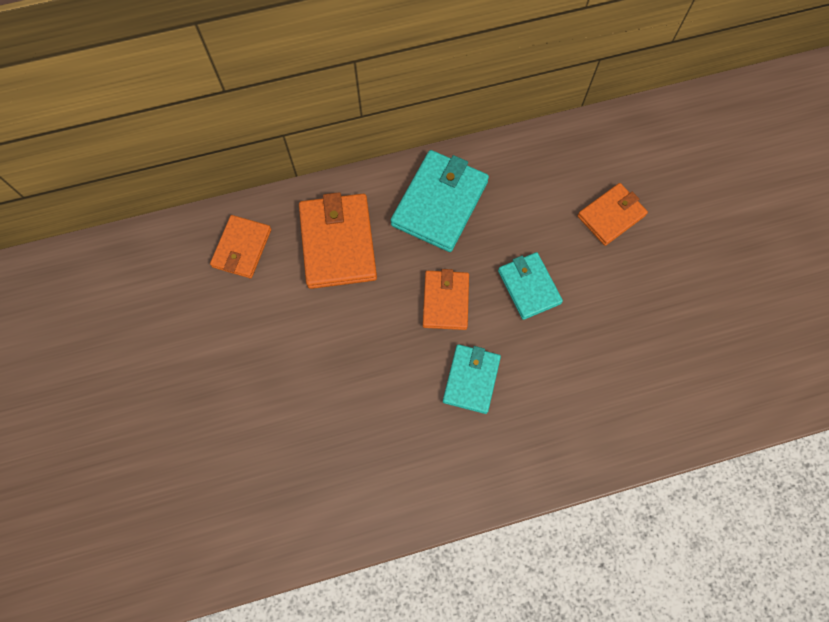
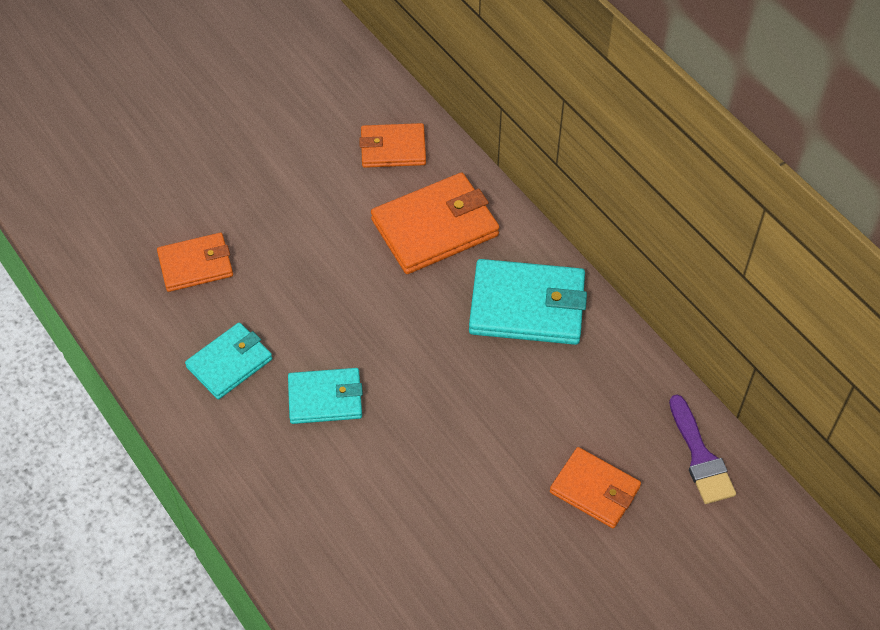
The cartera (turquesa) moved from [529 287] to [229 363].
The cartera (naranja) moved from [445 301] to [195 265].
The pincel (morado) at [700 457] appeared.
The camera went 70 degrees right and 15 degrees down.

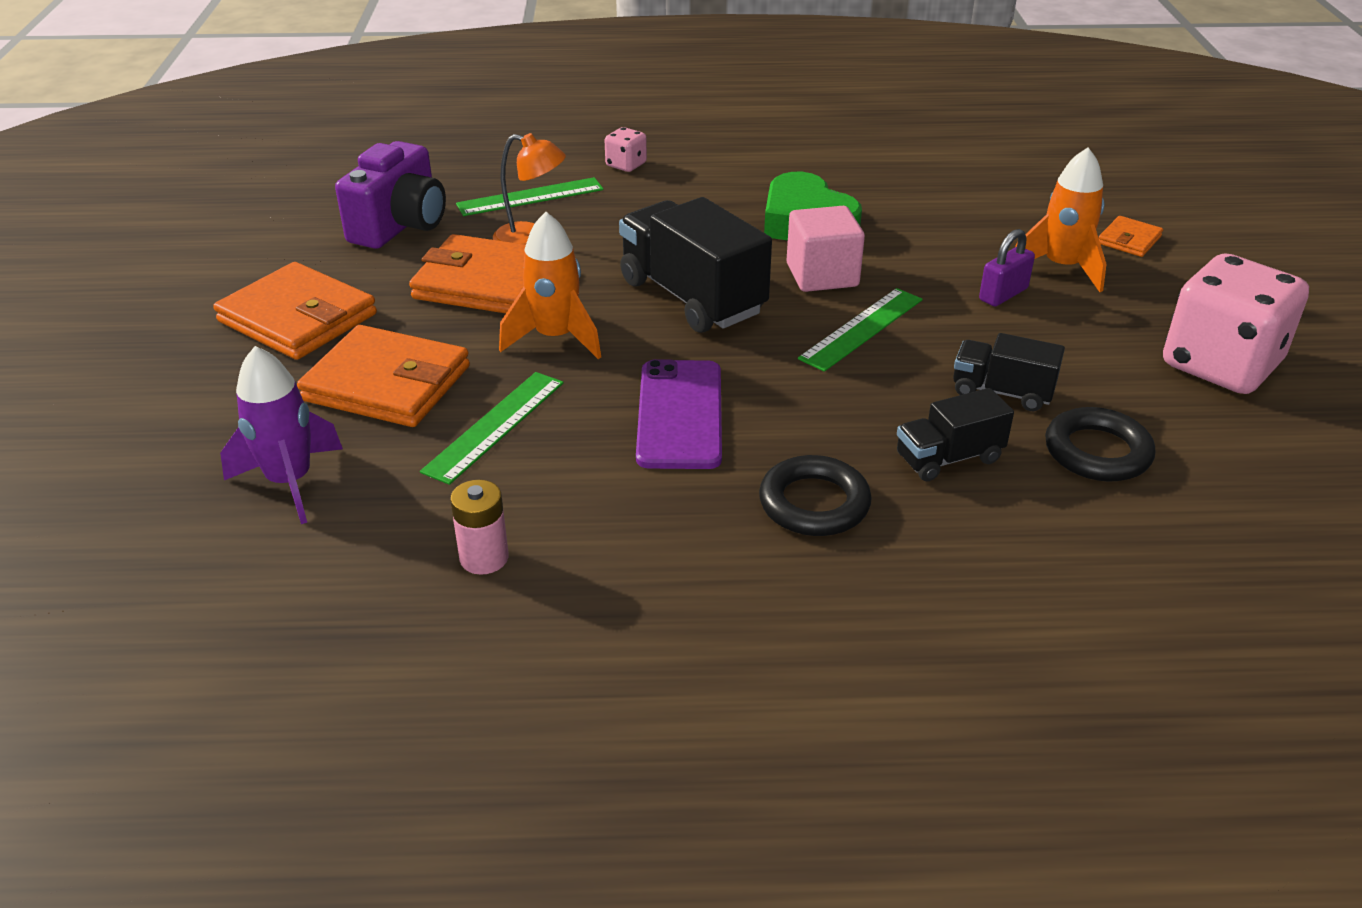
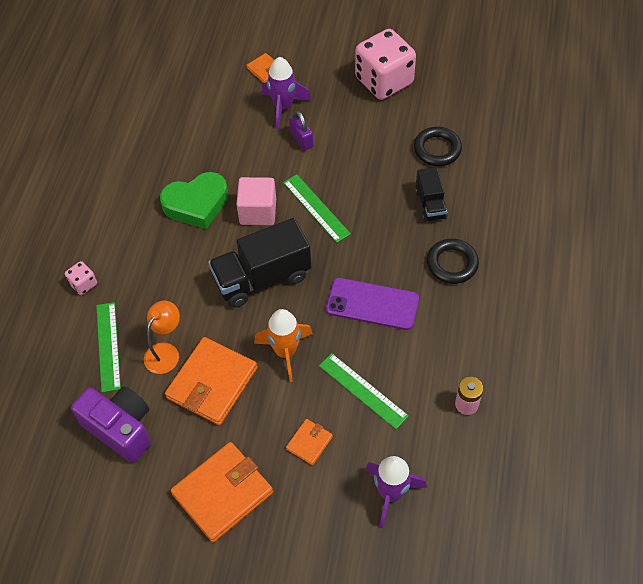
The cohete (naranja) at [1061 268] became the cohete (morado) at [283 107].
The cartera (naranja) at [387 383] changed to 0.49 times the size.
The camión (negro) at [1002 392] disappeared.
The camera went 75 degrees left and 20 degrees up.

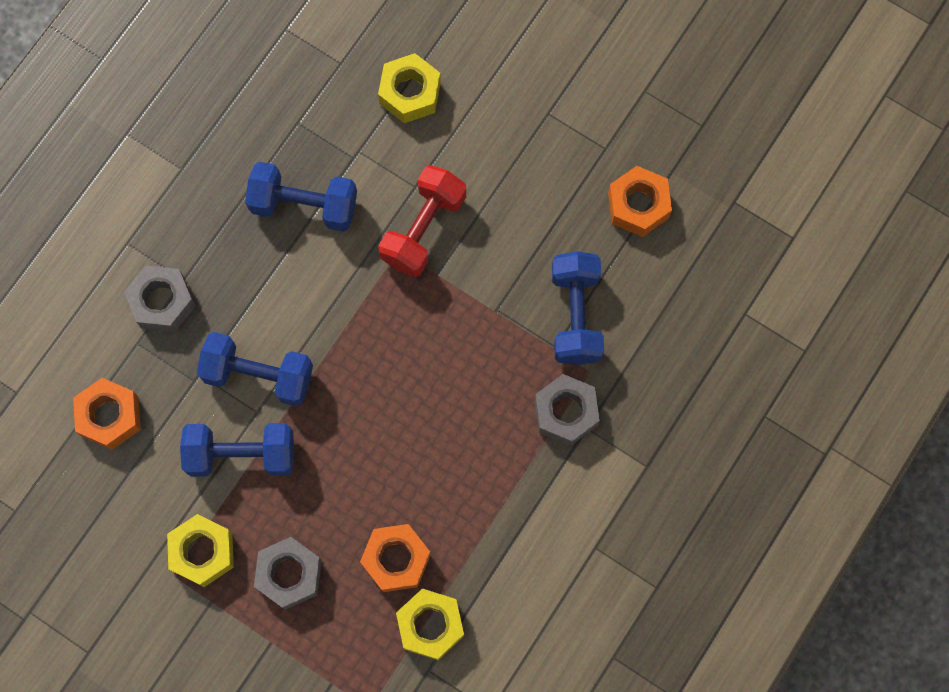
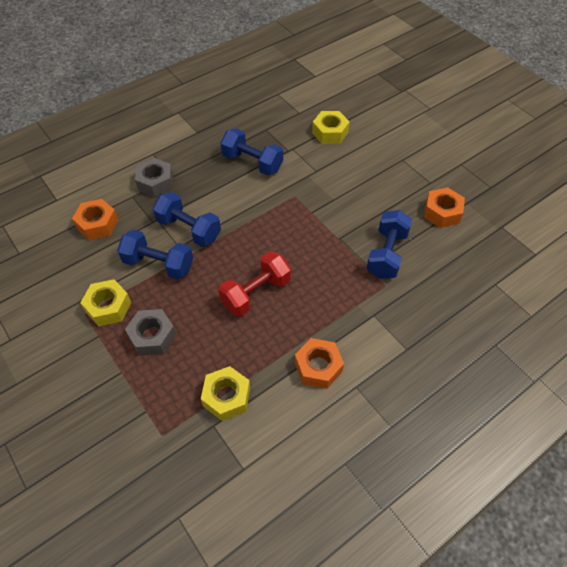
The mancuerna (rojo) moved from [423 229] to [256 293].
The tuerca (gris) at [566 412] disappeared.
The tuerca (naranja) moved from [396 559] to [318 367].
The camera went 20 degrees right and 20 degrees down.

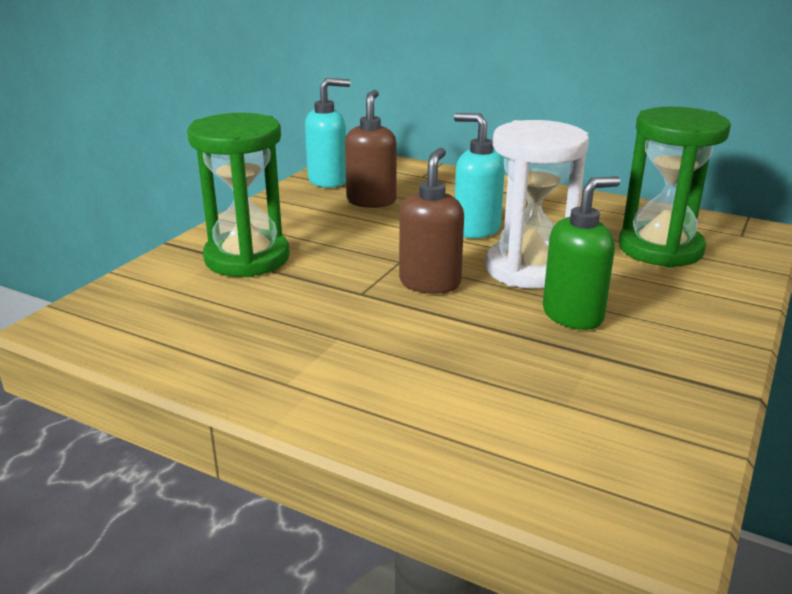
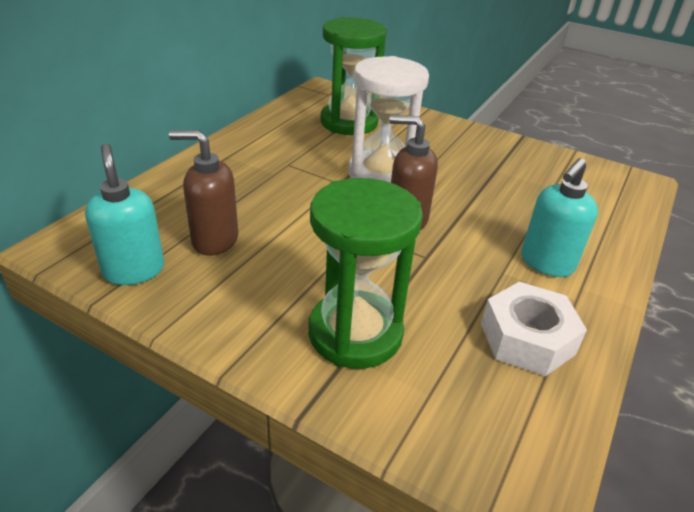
The dispensador de jabón (turquesa) moved from [476 229] to [546 263].
The dispensador de jabón (verde) at [573 315] disappeared.
The tuerca (blanco) at [527 338] appeared.
The camera went 90 degrees left and 10 degrees up.

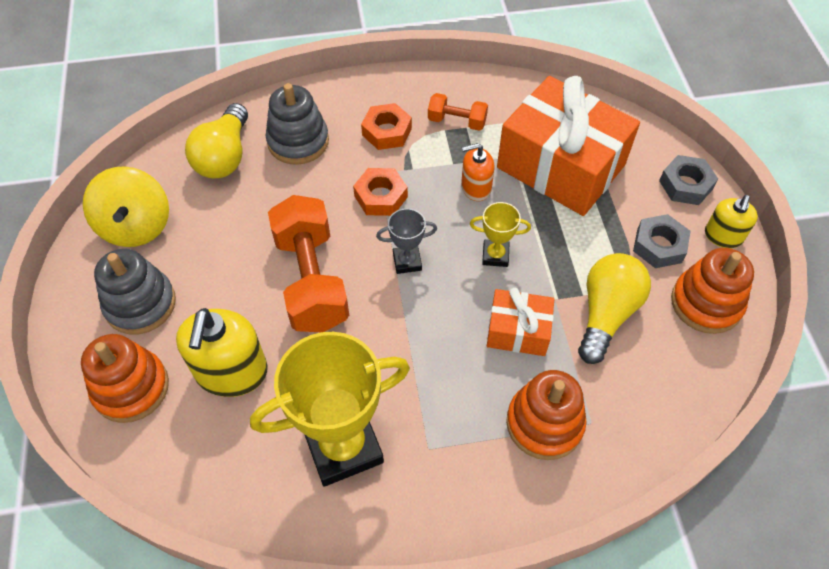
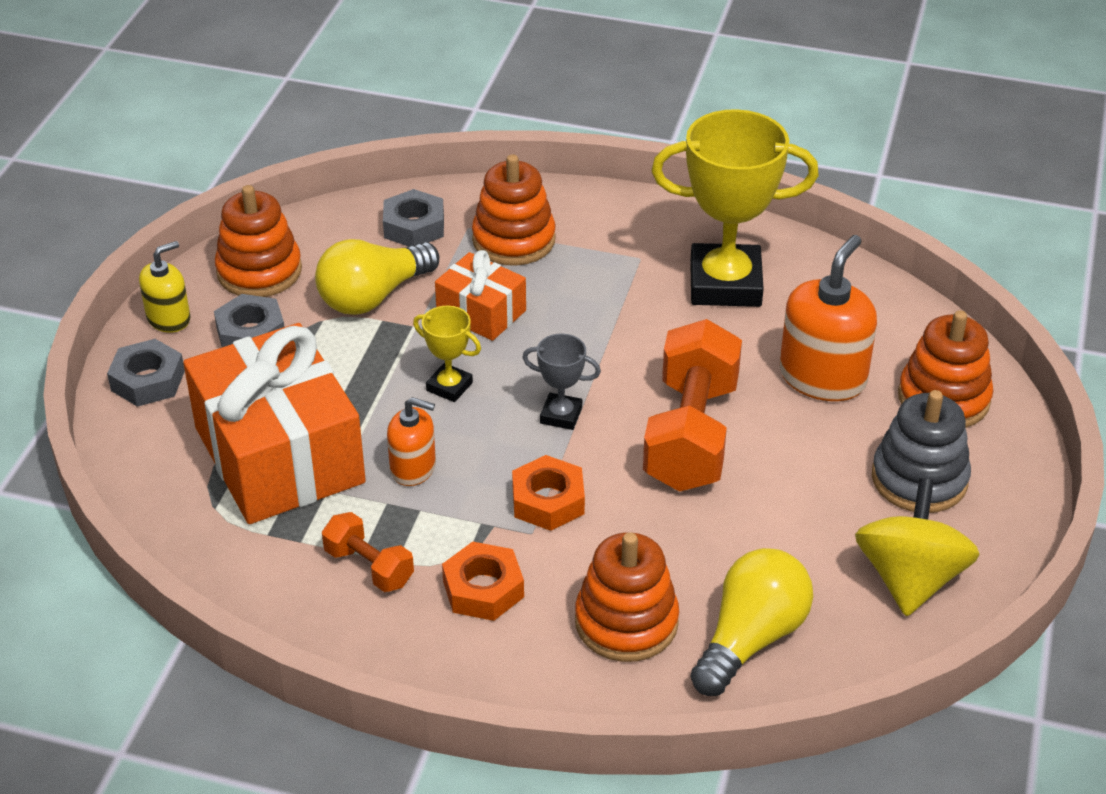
The juguete apilable (gris) at [298 141] became the juguete apilable (naranja) at [626 622].
The dispensador de jabón (amarillo) at [231 372] became the dispensador de jabón (naranja) at [822 377].
The tuerca (gris) at [414 226] appeared.
The camera went 155 degrees left and 15 degrees down.

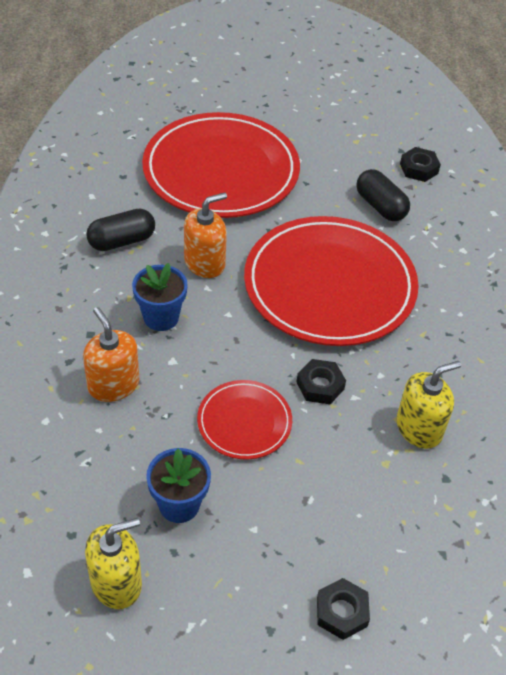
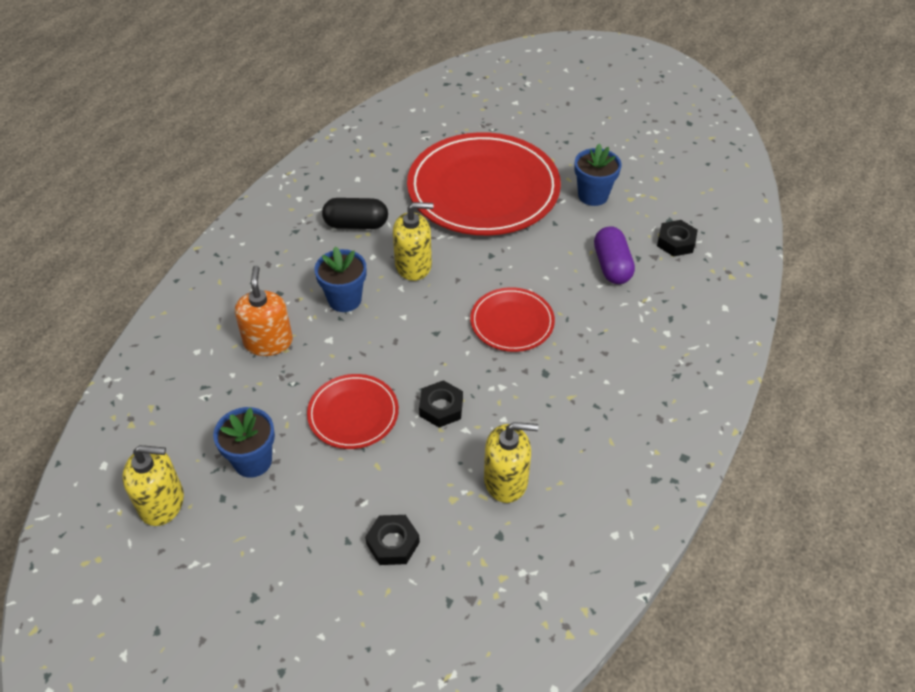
The cápsula (negro) at [380 206] became the cápsula (morado) at [612 266].
The dispensador de jabón (naranja) at [205 263] became the dispensador de jabón (amarillo) at [413 265].
The plato (rojo) at [329 285] changed to 0.49 times the size.
The tuerca (negro) moved from [341 612] to [393 543].
The maceta (azul) at [593 195] appeared.
The camera went 30 degrees right and 0 degrees up.

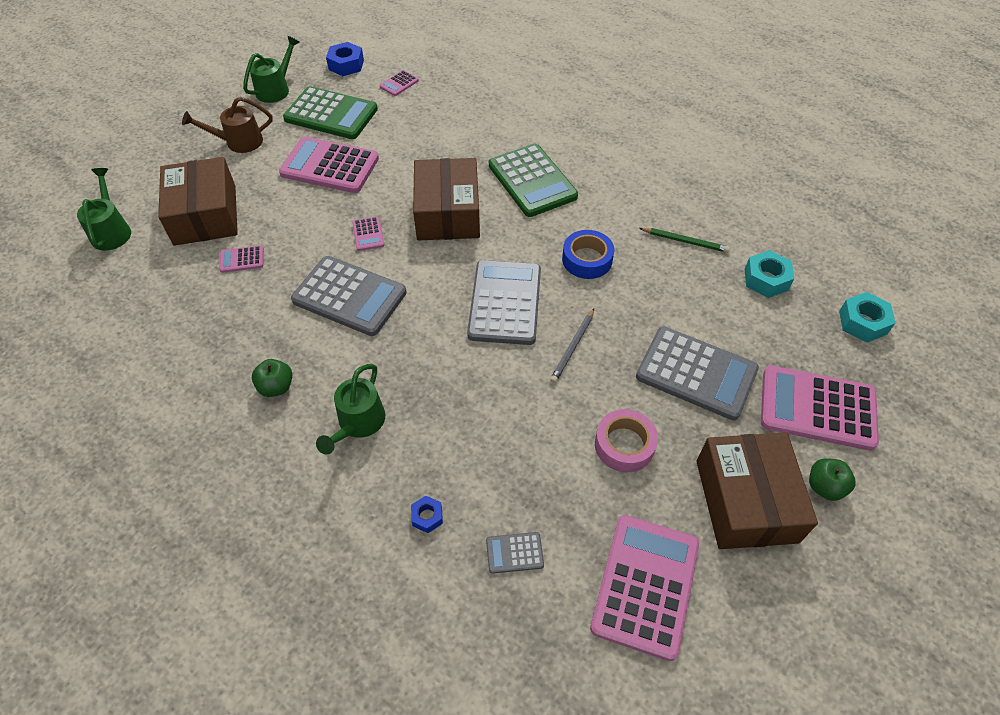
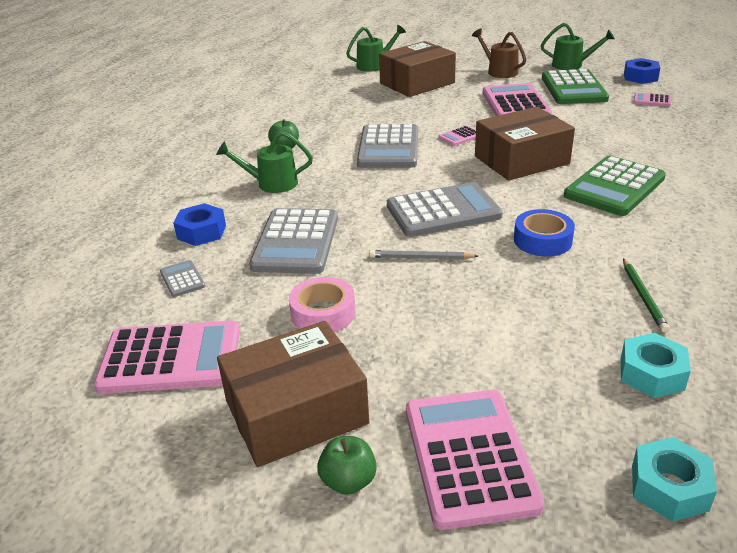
The calculadora (rosa) at [242 259] disappeared.
The calculadora (gris) moved from [696 373] to [296 242].
The tuerca (azul) at [427 516] changed to 1.71 times the size.
The camera went 70 degrees right and 20 degrees down.

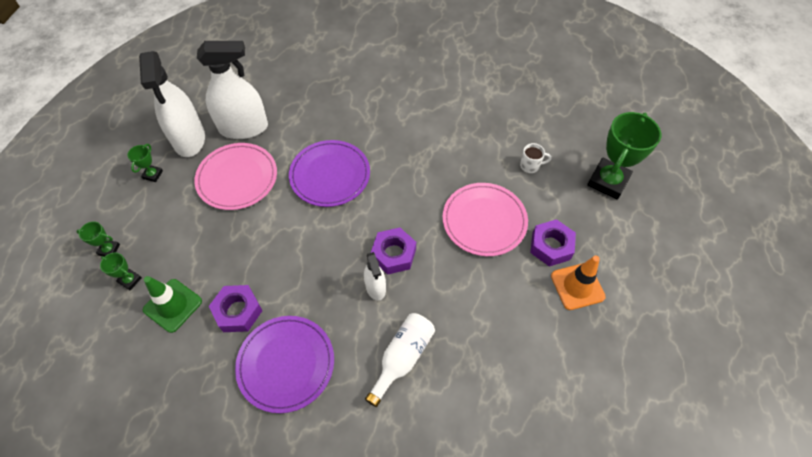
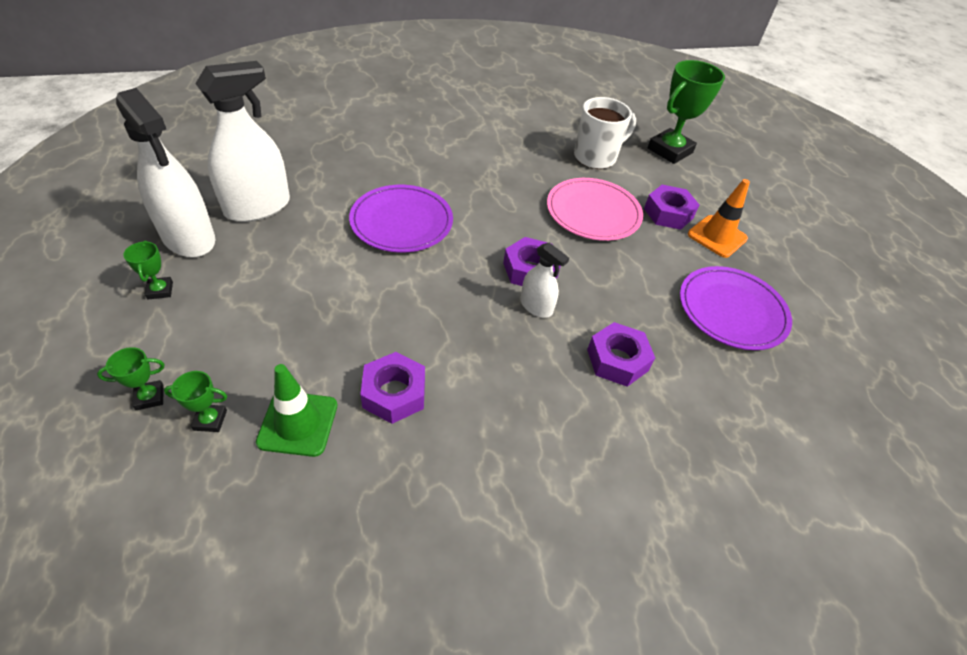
The trofeo (verde) at [608 181] turned 45 degrees clockwise.
The plato (rosa) at [237 178] disappeared.
The taza (blanco) at [530 166] changed to 2.04 times the size.
The botella (blanco) at [402 358] was replaced by the tuerca (morado) at [617 360].
The plato (morado) moved from [286 364] to [732 310].
The camera went 35 degrees left and 10 degrees down.

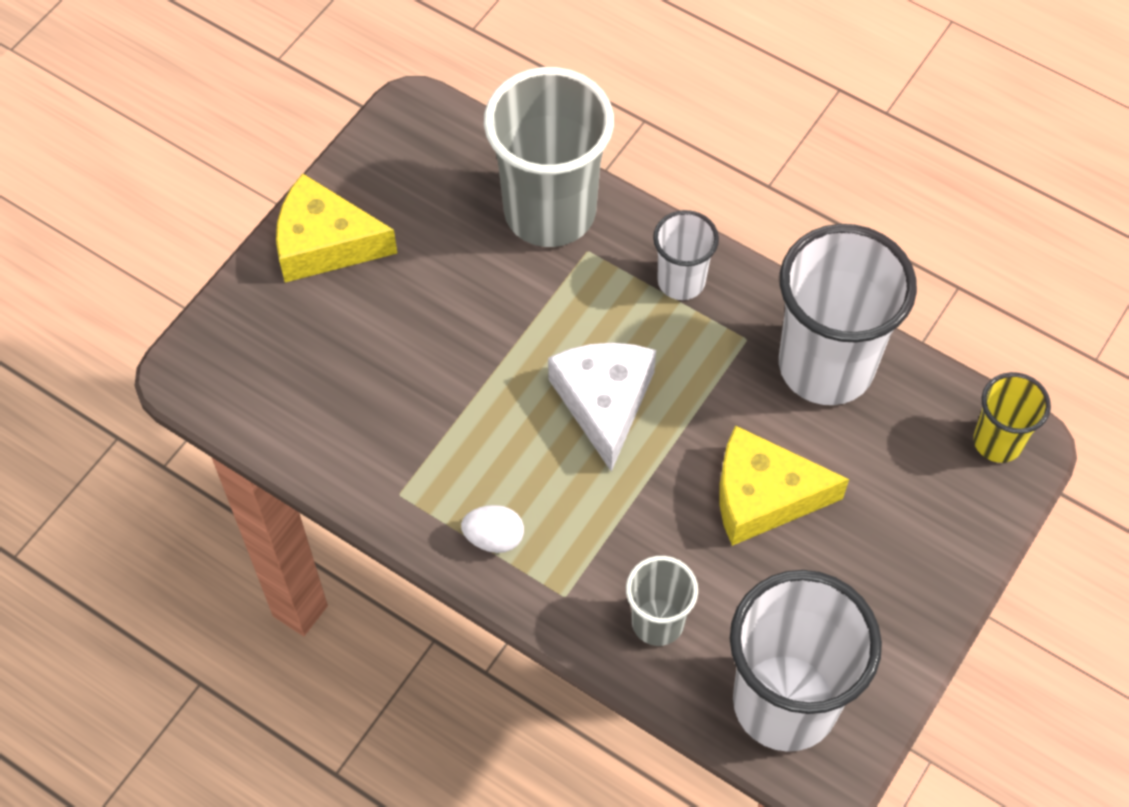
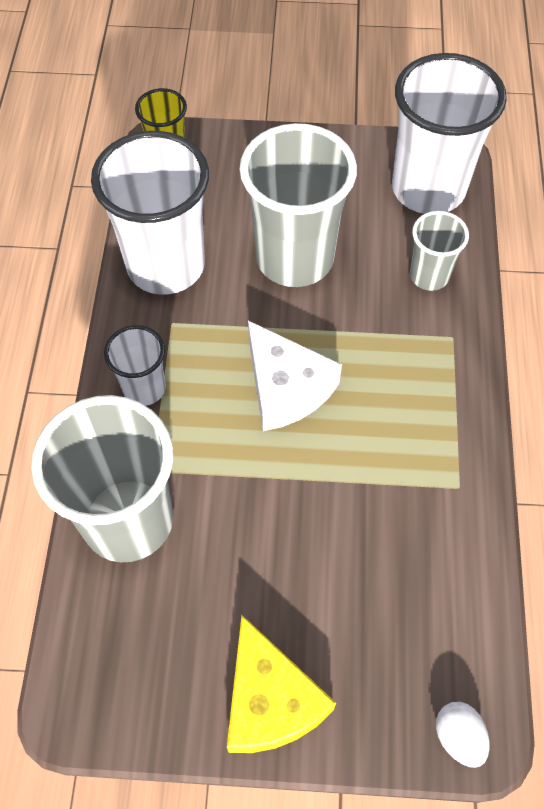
The queso (blanco) at [604 402] turned 90 degrees counterclockwise.
The queso (amarillo) at [763 496] was replaced by the vaso (gris) at [294 258].
The huevo (blanco) moved from [494 538] to [458 737].
The camera went 120 degrees left and 0 degrees up.

